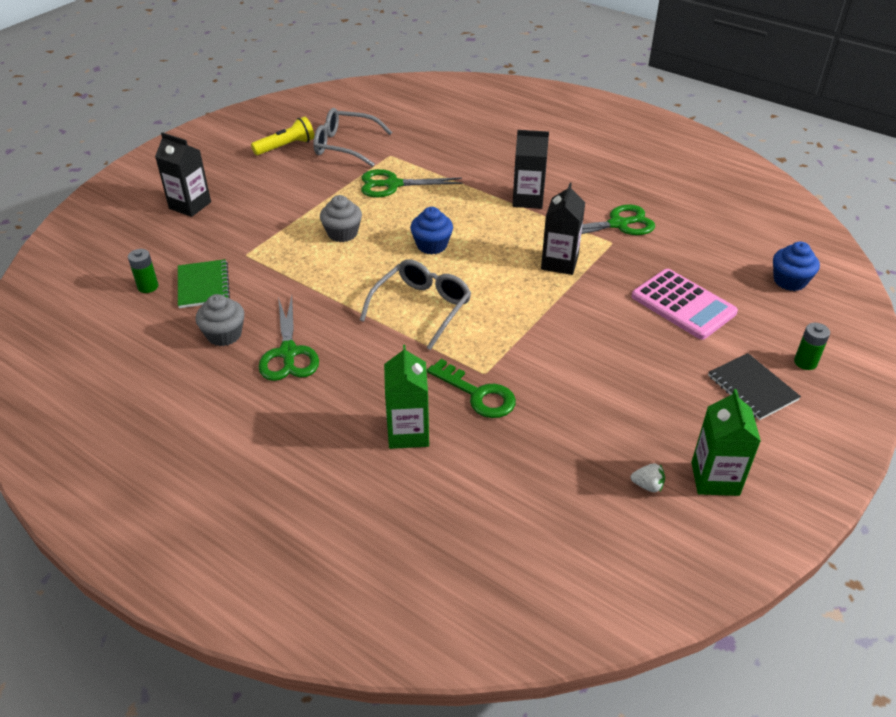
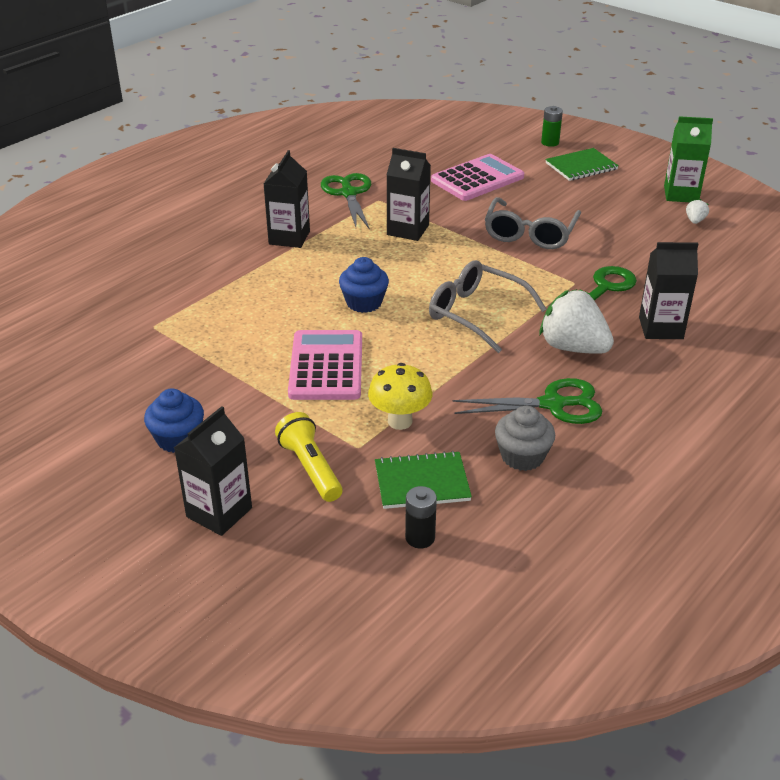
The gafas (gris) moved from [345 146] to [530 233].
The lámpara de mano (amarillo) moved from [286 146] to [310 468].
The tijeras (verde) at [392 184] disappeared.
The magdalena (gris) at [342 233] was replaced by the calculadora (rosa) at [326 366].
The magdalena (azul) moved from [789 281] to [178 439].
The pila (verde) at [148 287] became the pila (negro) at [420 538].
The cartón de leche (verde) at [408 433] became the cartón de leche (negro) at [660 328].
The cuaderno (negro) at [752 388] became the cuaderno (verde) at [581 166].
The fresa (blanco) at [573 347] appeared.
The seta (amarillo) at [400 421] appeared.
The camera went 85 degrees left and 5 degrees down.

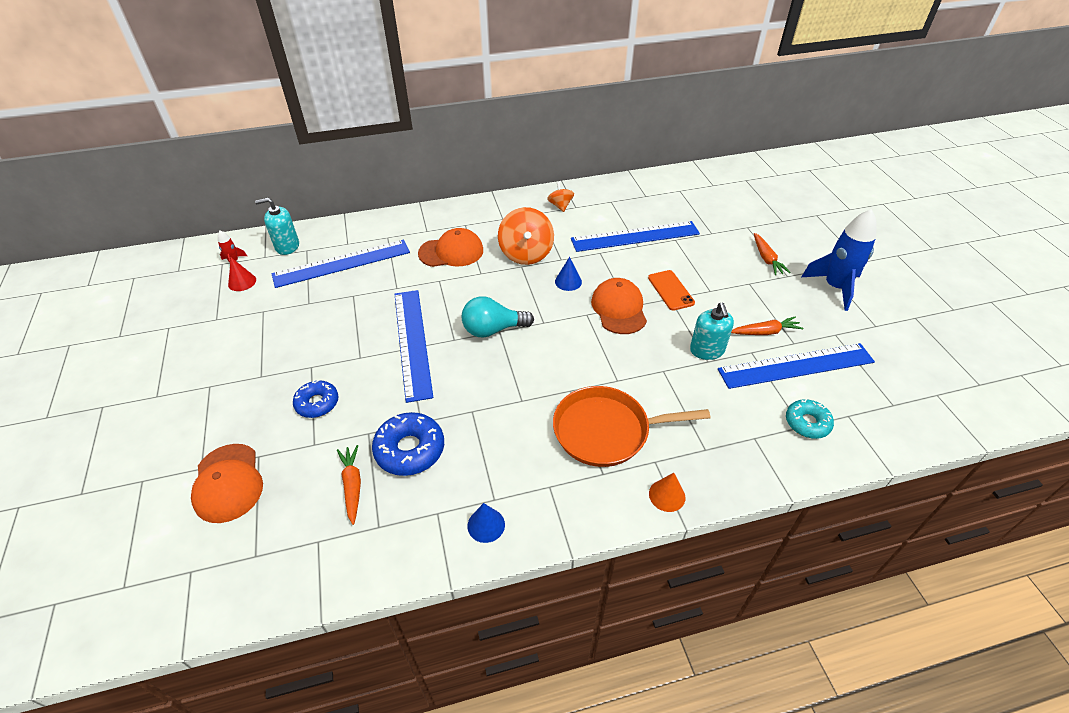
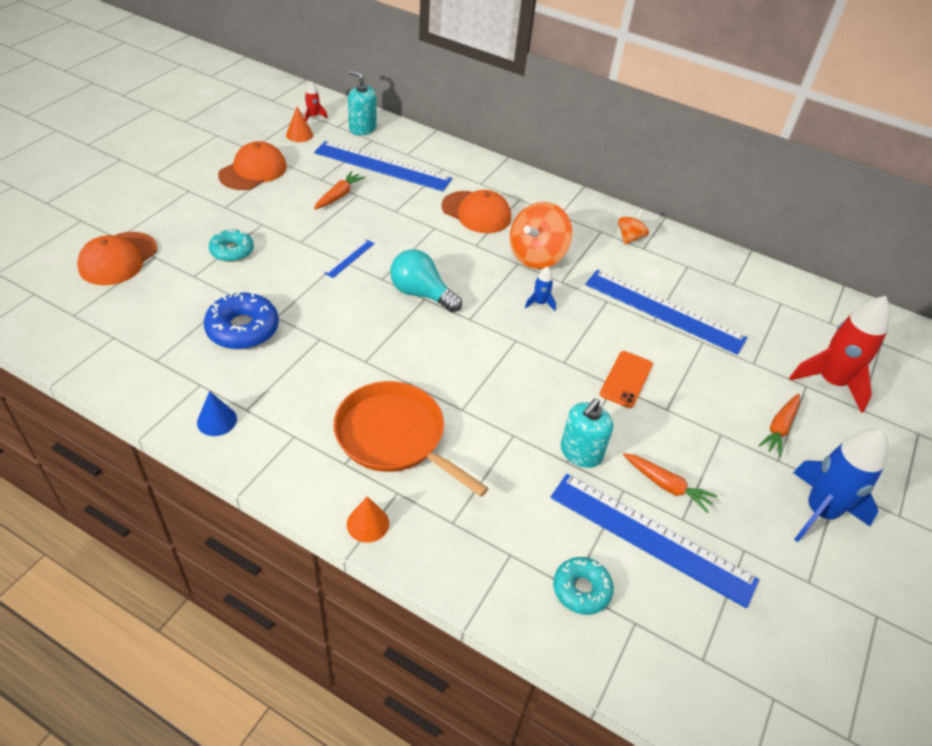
The cono (azul) at [568 281] was replaced by the cohete (azul) at [540 303].
The cono (rojo) at [242 282] became the cono (naranja) at [299 134].
The gorra (naranja) moved from [619 309] to [253 171].
The regla (azul) at [412 342] changed to 0.41 times the size.
The rosquilla (azul) at [317 403] became the rosquilla (turquesa) at [232 251].
The zanahoria (naranja) moved from [352 485] to [339 195].
The cohete (rojo) at [830 382] appeared.
The camera went 40 degrees right and 0 degrees up.

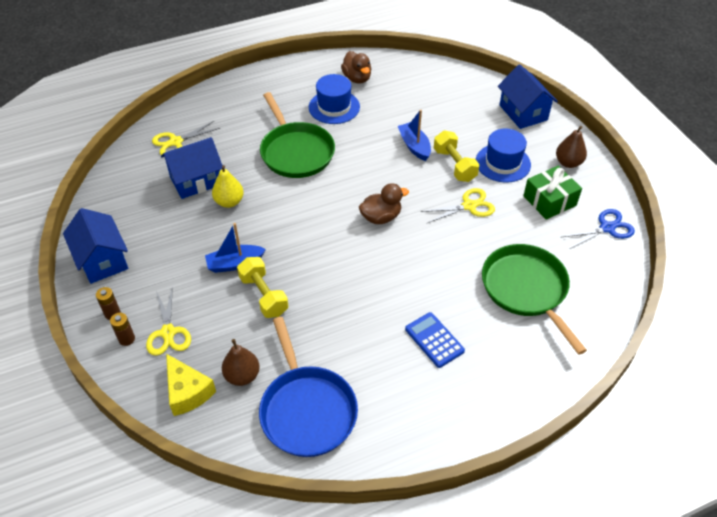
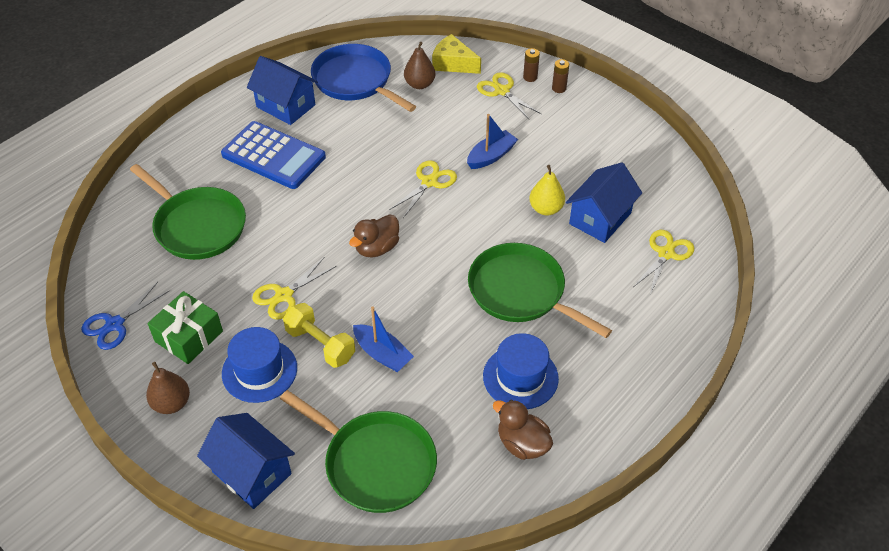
The casa (azul) moved from [102 260] to [286 106].
The mancuerna (amarillo) at [264 295] disappeared.
The calculadora (azul) at [434 340] changed to 1.73 times the size.
The tijeras (amarillo) at [429 182] appeared.
The sartén (verde) at [375 463] appeared.
The camera went 155 degrees right and 0 degrees up.

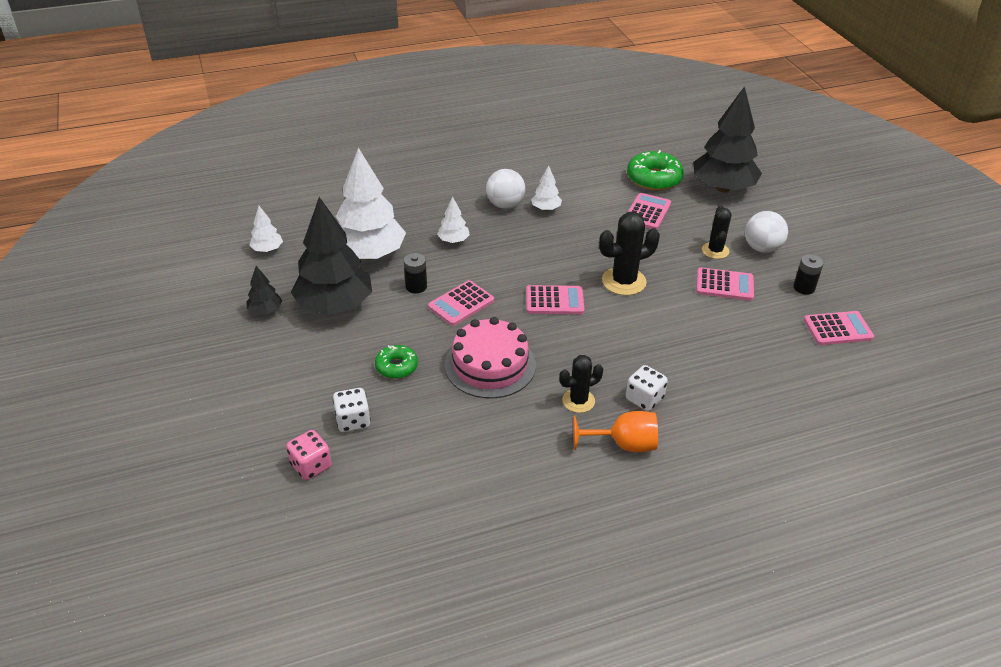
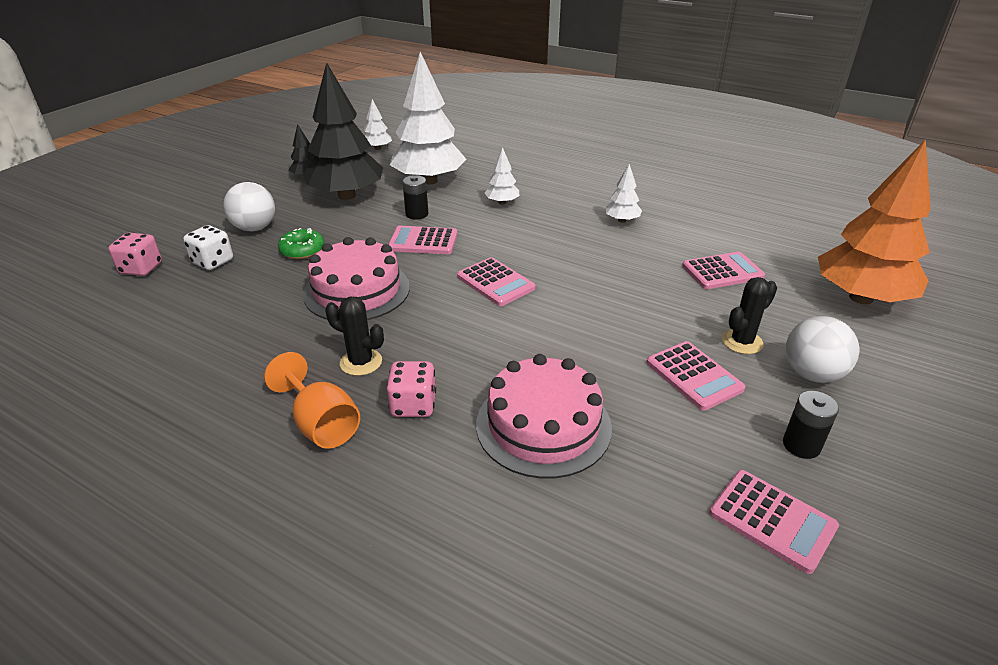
The árbol (negro) at [722 188] became the árbol (naranja) at [860 297].
The rosquilla (verde) at [654 178] disappeared.
The pelota (blanco) moved from [505 205] to [255 228].
The cactus (negro) at [624 281] disappeared.
The dado (blanco) at [644 399] became the dado (rosa) at [413 405].
The tarta (rosa) at [543 425] appeared.
The camera went 50 degrees right and 5 degrees down.

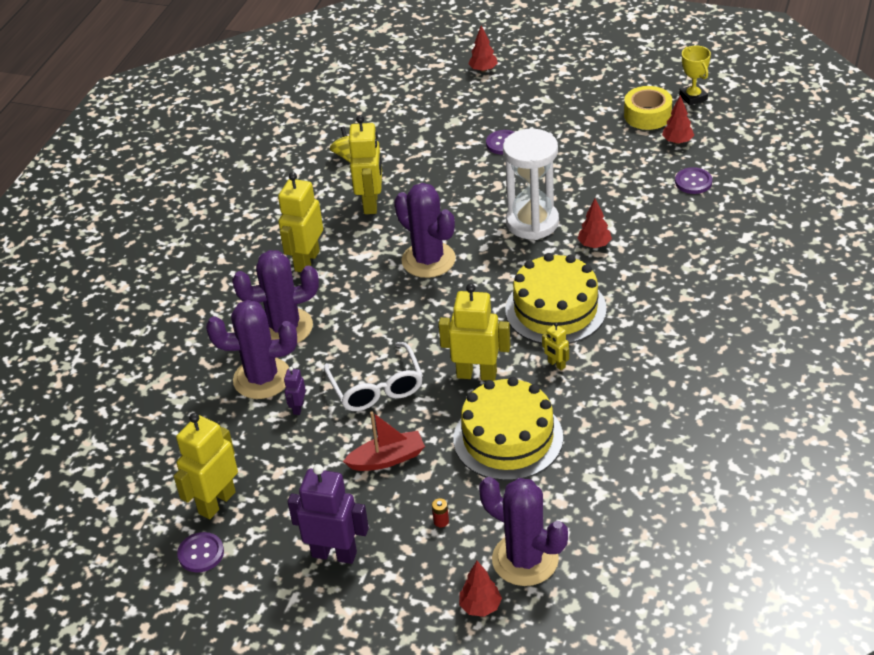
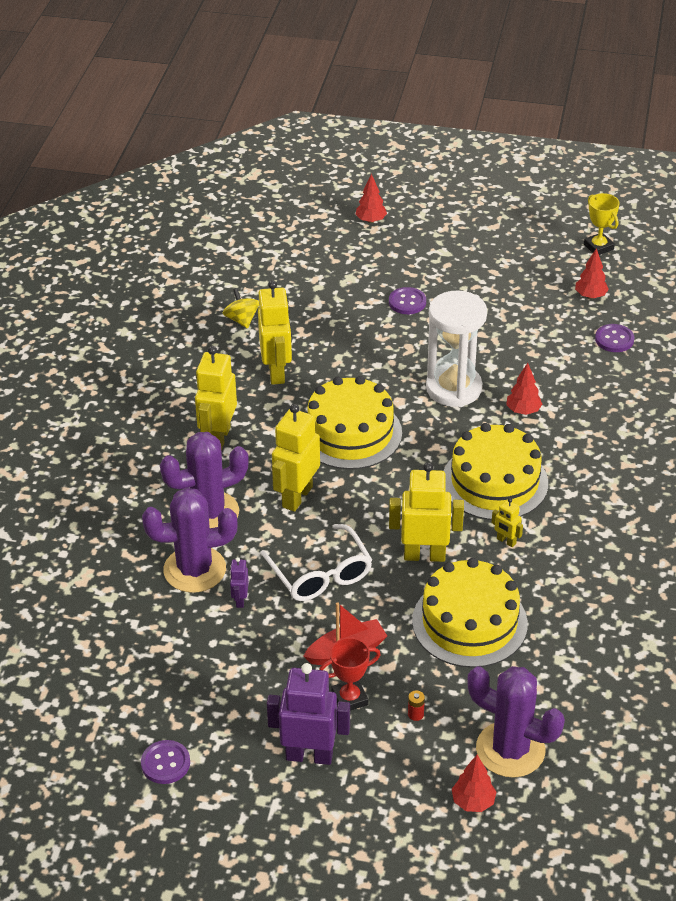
The cinta adhesiva (amarillo) at [647 115] disappeared.
The cactus (morado) at [428 260] was replaced by the tarta (amarillo) at [350 433].
The robot (amarillo) moved from [216 502] to [297 497].
The trofeo (rojo) at [349 698] appeared.
The camera went 10 degrees left and 0 degrees up.

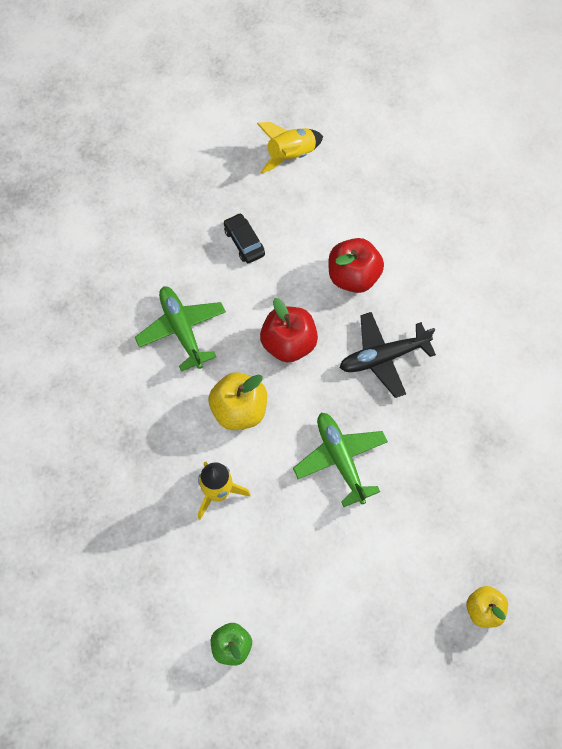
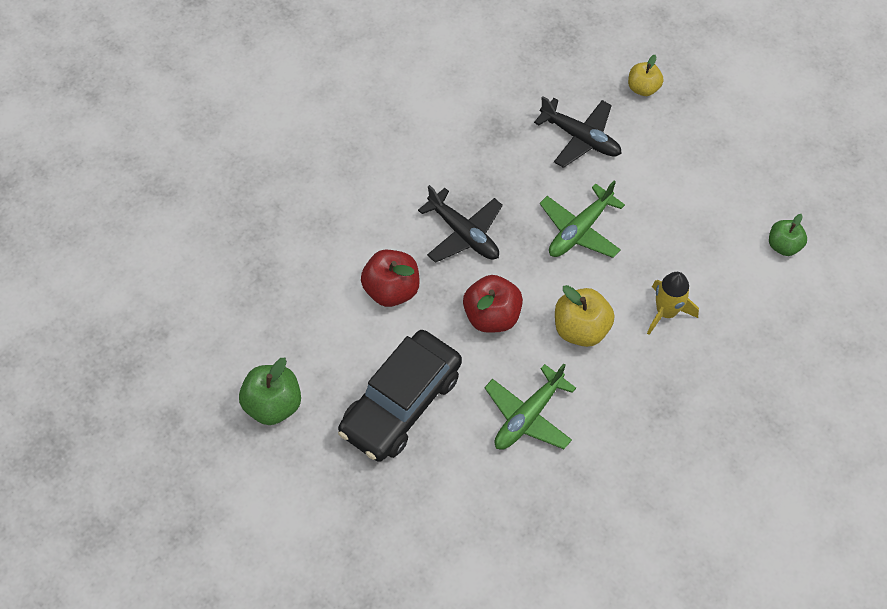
The cohete (amarillo) at [290 155] was replaced by the manzana (verde) at [273 404].
The coche (negro) at [244 242] changed to 2.33 times the size.
The avión (negro) at [580 138] appeared.
The camera went 115 degrees left and 5 degrees down.

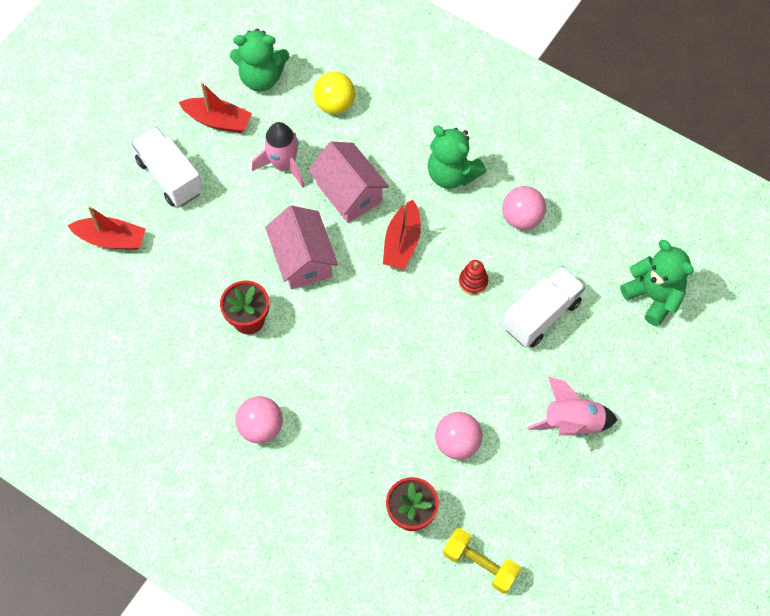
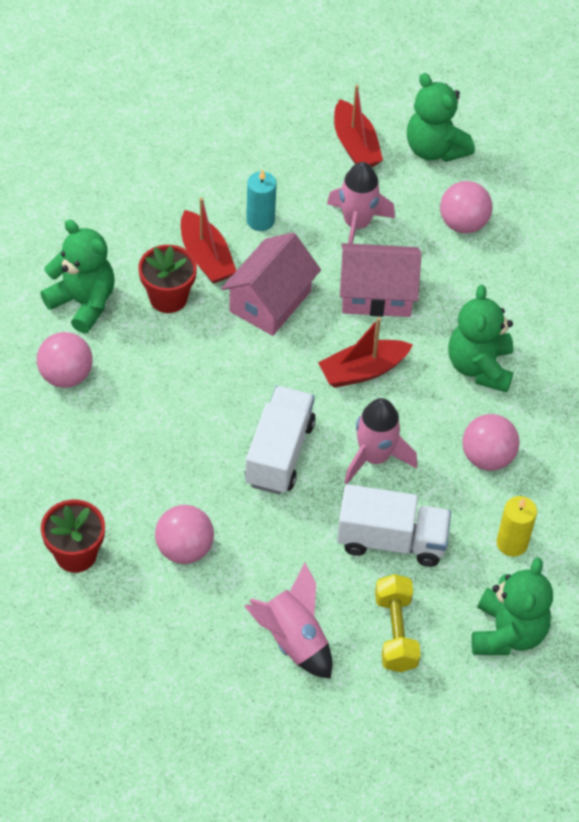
The pelota (amarillo) at [335 104] became the pelota (rosa) at [463 224].
The camión (blanco) moved from [170 177] to [279 453].
The casa (rosa) at [349 193] turned 75 degrees clockwise.
The barco (rojo) moved from [111 239] to [206 257].
The juguete apilable (rojo) at [473 281] was replaced by the cohete (rosa) at [374 457].
The mancuerna (amarillo) moved from [480 564] to [395 632].
The vela (turquesa) at [260 220] appeared.
The osito (verde) at [83 303] appeared.
The vela (amarillo) at [512 543] appeared.
The camera went 50 degrees right and 10 degrees down.

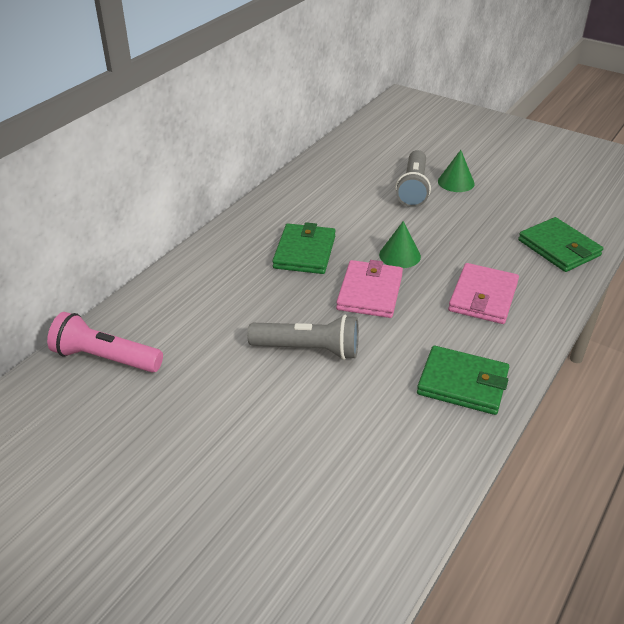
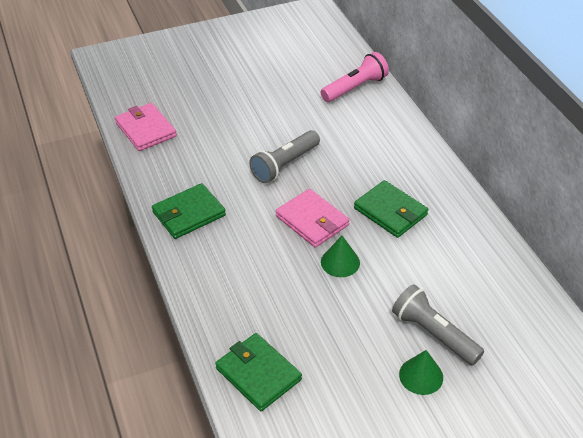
The cartera (verde) at [559 248] turned 45 degrees clockwise.
The cartera (rosa) moved from [483 297] to [145 129].
The camera went 125 degrees right and 5 degrees up.

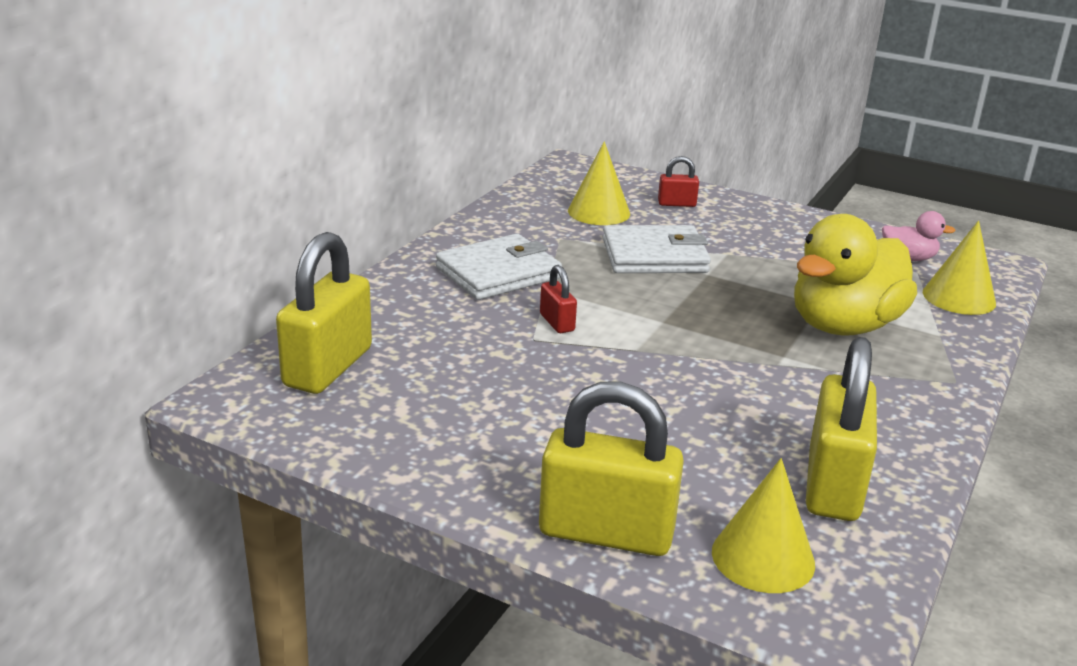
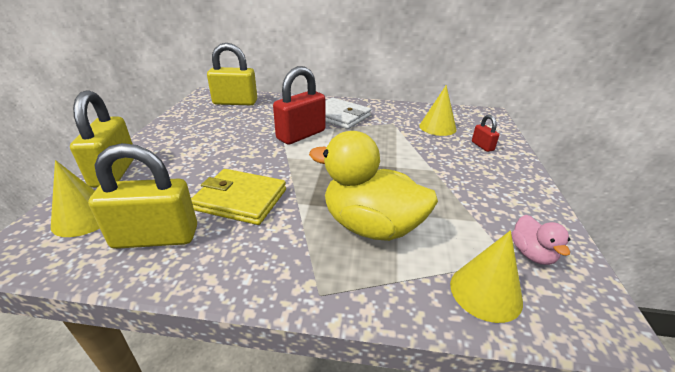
The cartera (blanco) at [654 256] disappeared.
The candado (rojo) at [557 322] changed to 2.12 times the size.
The cartera (amarillo) at [241 199] appeared.
The camera went 70 degrees right and 5 degrees up.

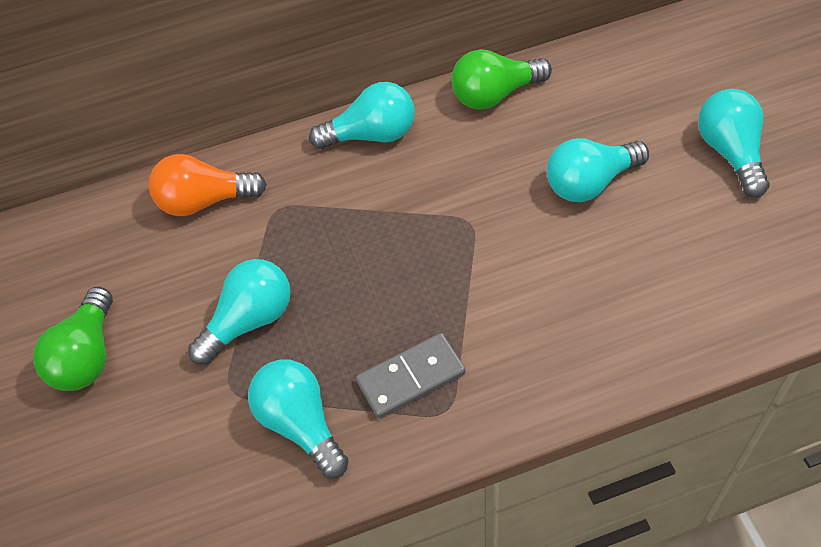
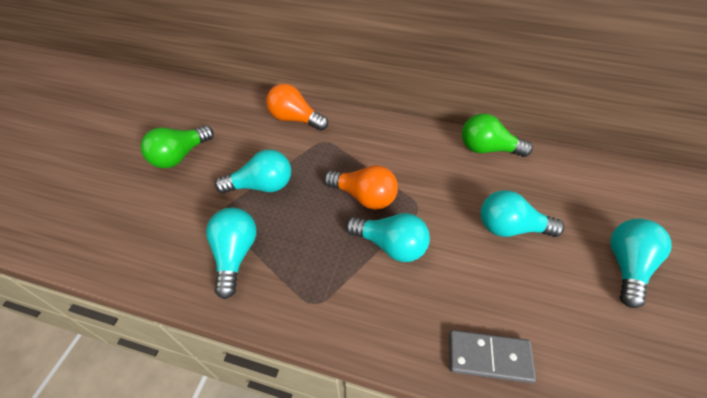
The bombilla (turquesa) moved from [371 135] to [390 245].
The ficha de dominó (gris) moved from [411 378] to [489 357].
The bombilla (naranja) at [364 197] appeared.
The camera went 30 degrees right and 5 degrees down.

